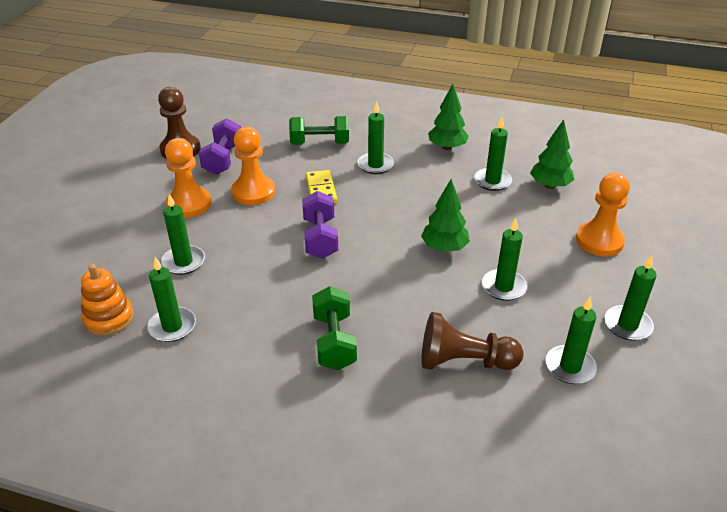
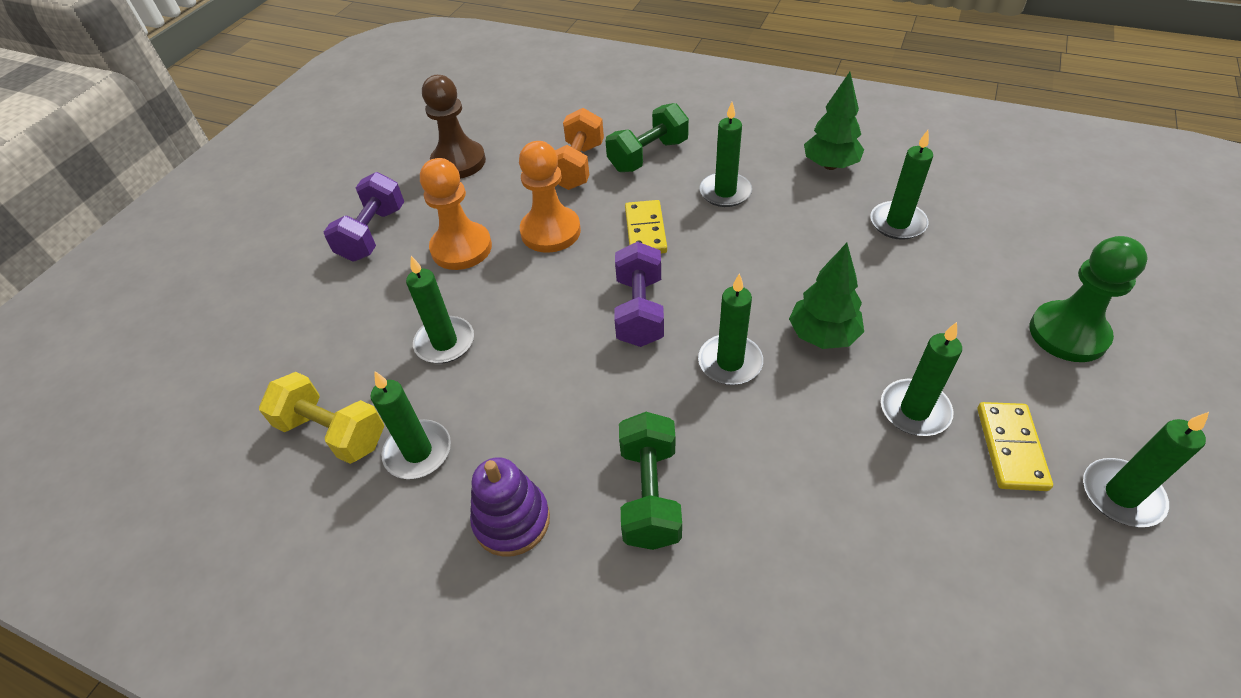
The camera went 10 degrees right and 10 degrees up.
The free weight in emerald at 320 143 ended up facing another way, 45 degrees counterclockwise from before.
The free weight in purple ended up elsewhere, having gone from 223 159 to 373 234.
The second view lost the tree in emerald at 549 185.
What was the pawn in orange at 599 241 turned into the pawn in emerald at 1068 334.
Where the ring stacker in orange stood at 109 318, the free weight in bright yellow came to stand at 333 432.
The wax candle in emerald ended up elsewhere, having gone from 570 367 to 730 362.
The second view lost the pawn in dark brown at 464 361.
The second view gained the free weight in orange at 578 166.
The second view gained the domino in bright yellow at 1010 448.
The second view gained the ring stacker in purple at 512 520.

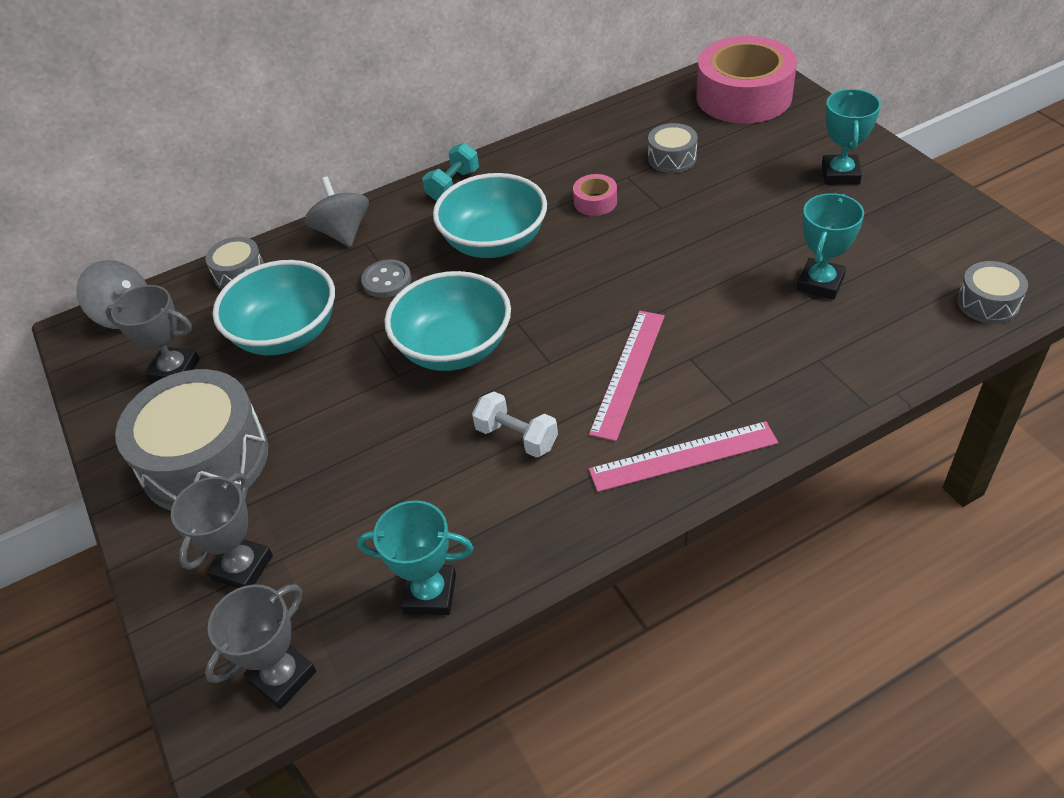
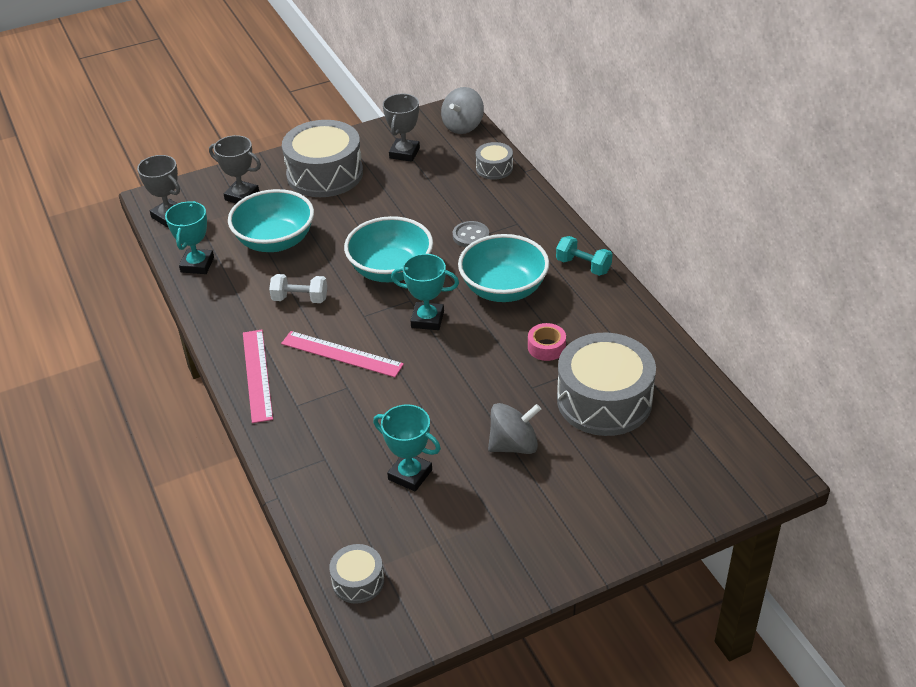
The camera went 90 degrees right and 5 degrees down.
The second view lost the sticky tape in rose-pink at 743 96.
The award cup in turquoise ended up elsewhere, having gone from 840 174 to 427 319.
The size of the toy drum in grey at 672 158 changed by a factor of 2.07.
The whirligig in grey ended up elsewhere, having gone from 343 232 to 514 445.
The bowl in turquoise ended up elsewhere, having gone from 286 334 to 275 241.
The free weight in white at 517 437 ended up facing another way, 60 degrees clockwise from before.

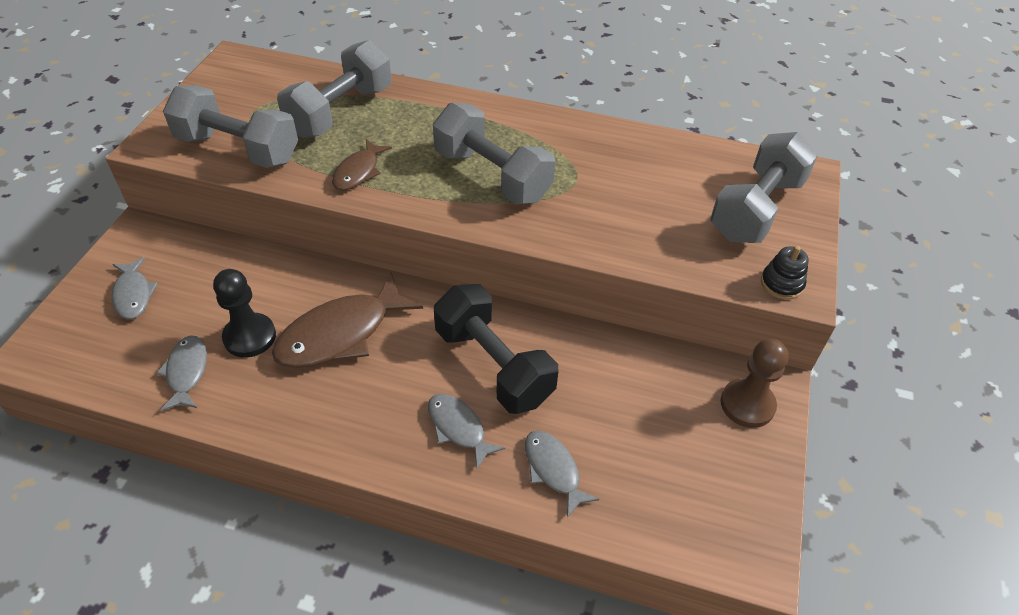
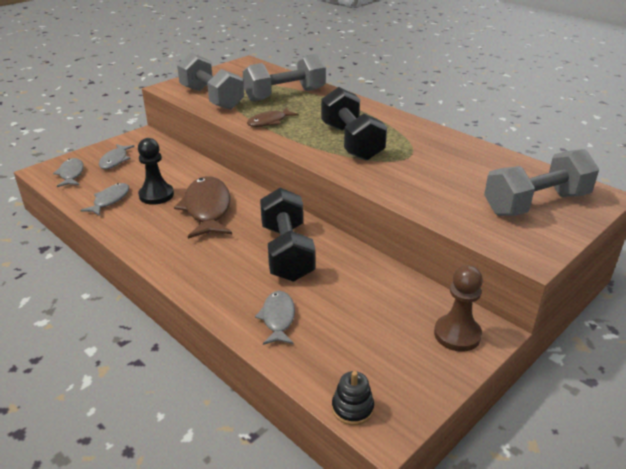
The camera went 30 degrees right and 15 degrees down.
What was the free weight in grey at 492 176 turned into the free weight in ebony at 351 142.
The ring stacker in ebony ended up elsewhere, having gone from 781 284 to 352 408.
The fish in dark brown at 341 334 ended up facing another way, 90 degrees clockwise from before.
The fish in grey ended up elsewhere, having gone from 458 428 to 71 174.

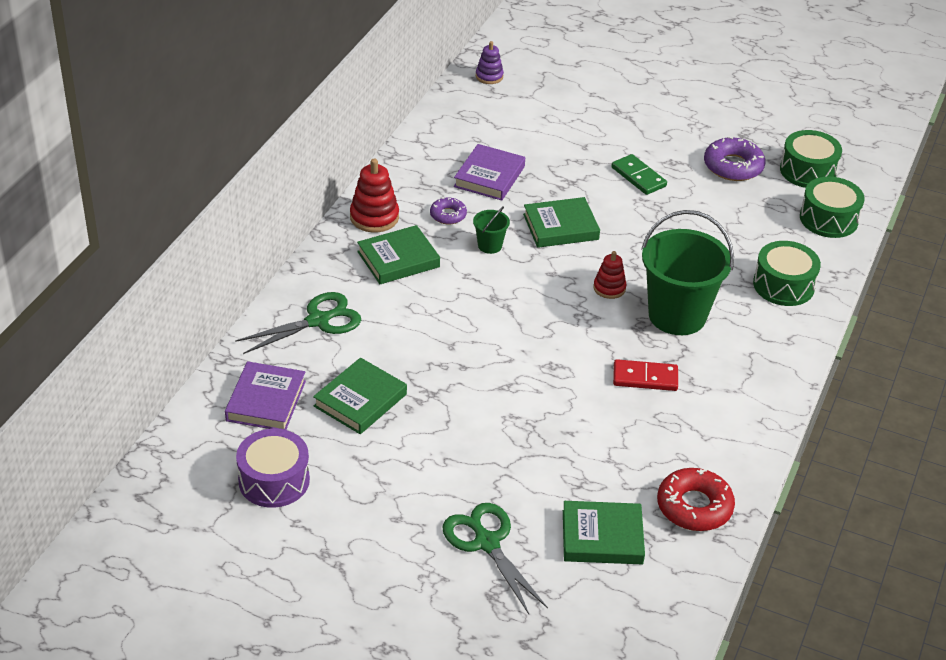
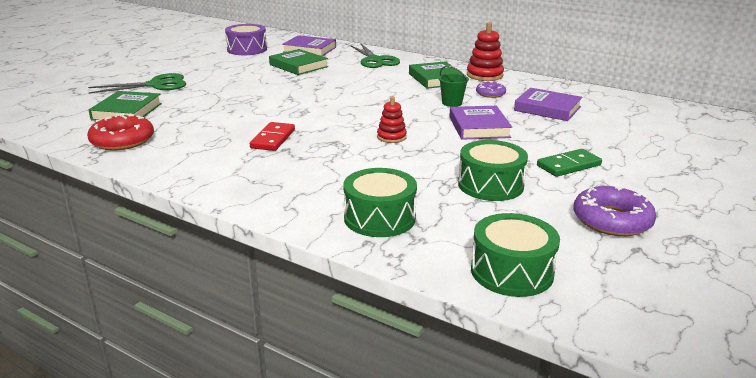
The camera went 100 degrees right and 15 degrees down.
The second view lost the ring stacker in purple at 489 76.
The toy drum in emerald ended up elsewhere, having gone from 808 171 to 490 185.
What was the hardback in emerald at 560 227 turned into the hardback in purple at 478 127.
The second view lost the sand bucket in emerald at 677 315.

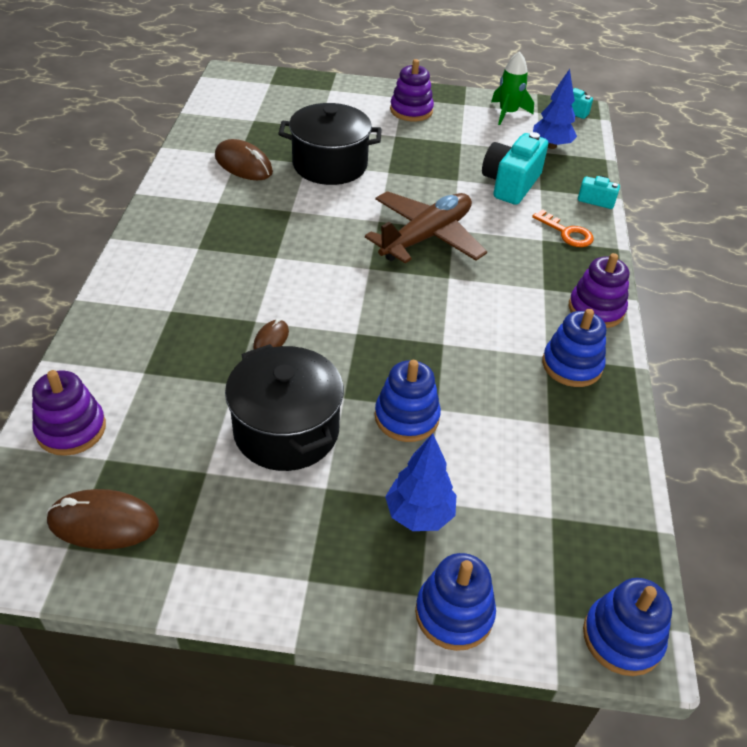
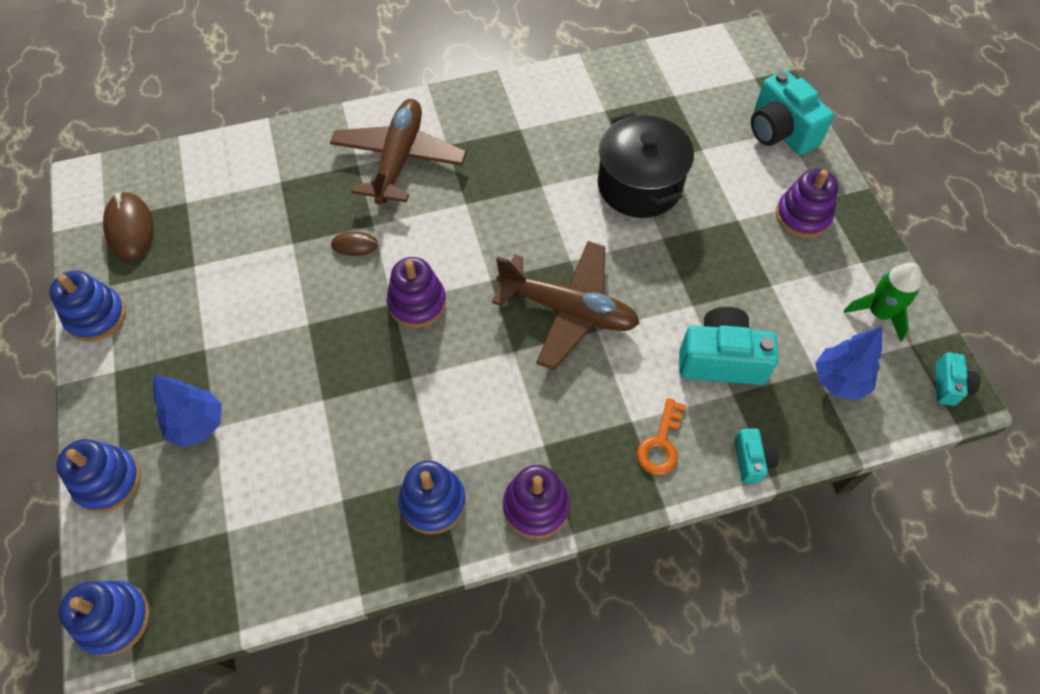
The camera went 70 degrees right and 15 degrees up.
The second view lost the PC mouse in dark brown at 243 164.
The second view lost the stockpot in ebony at 286 430.
The ring stacker in royal blue ended up elsewhere, having gone from 406 417 to 96 316.
The ring stacker in purple ended up elsewhere, having gone from 71 429 to 417 303.
The second view gained the compact camera in turquoise at 780 131.
The second view gained the toy plane in dark brown at 399 159.

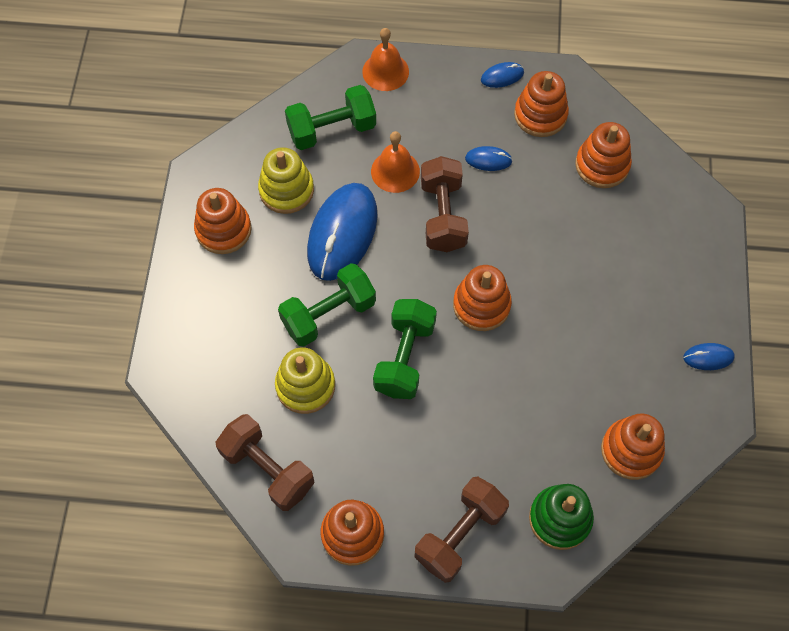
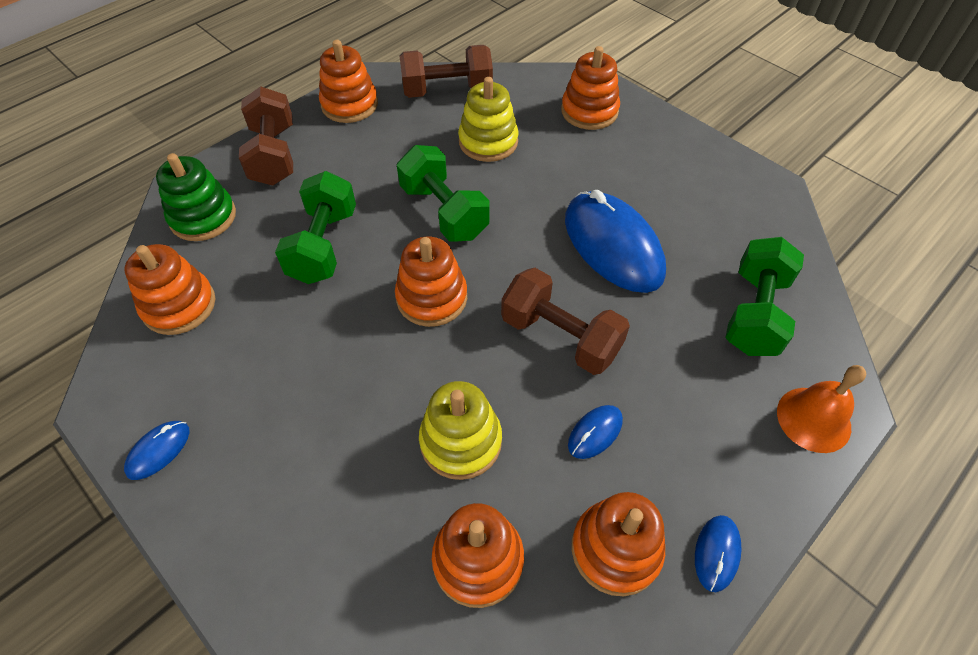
The camera went 130 degrees right and 10 degrees down.
The second view lost the hand bell in orange at 395 171.
The ring stacker in bright yellow ended up elsewhere, having gone from 286 190 to 461 441.
The ring stacker in orange ended up elsewhere, having gone from 223 230 to 589 111.
The free weight in emerald ended up elsewhere, having gone from 328 314 to 323 245.

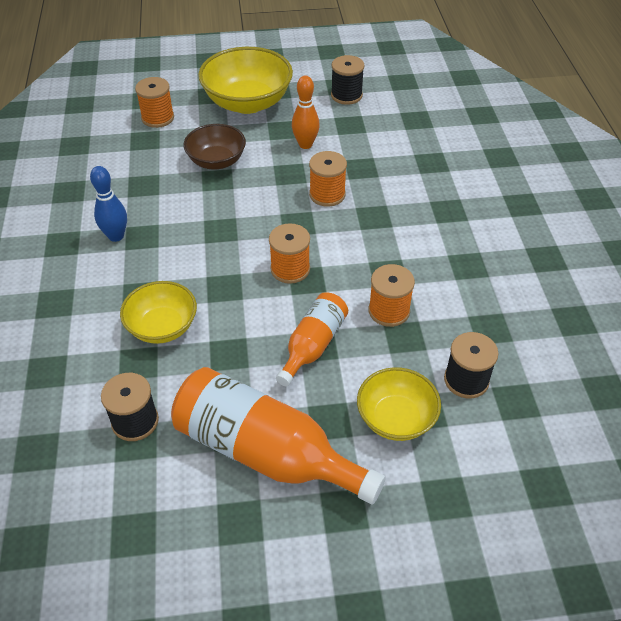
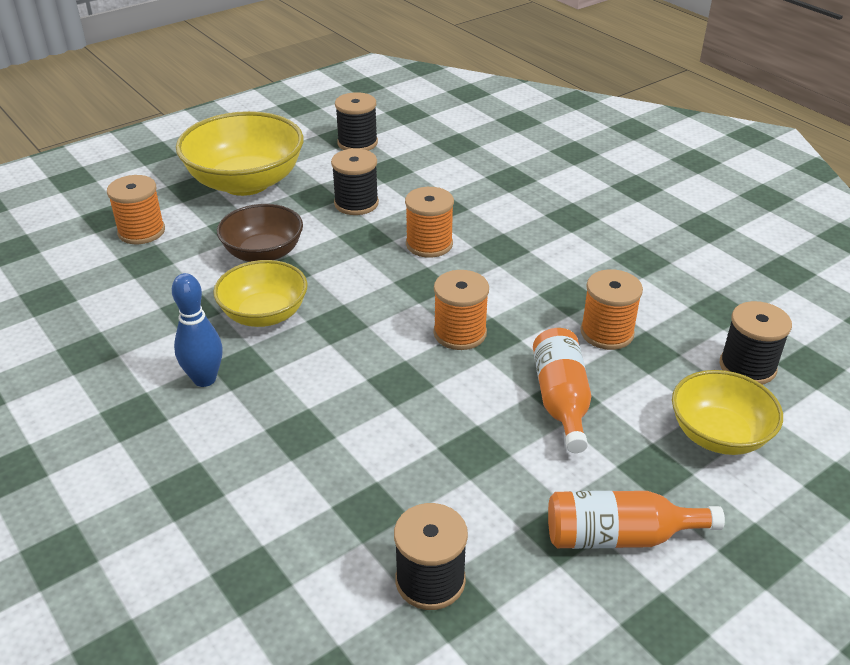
The camera went 30 degrees left and 10 degrees down.
Where the tenpin in orange stood at 305 144, the bobbin in ebony came to stand at 356 203.
The bowl in bright yellow ended up elsewhere, having gone from 162 327 to 264 314.
The size of the bottle in orange at 266 452 changed by a factor of 0.57.

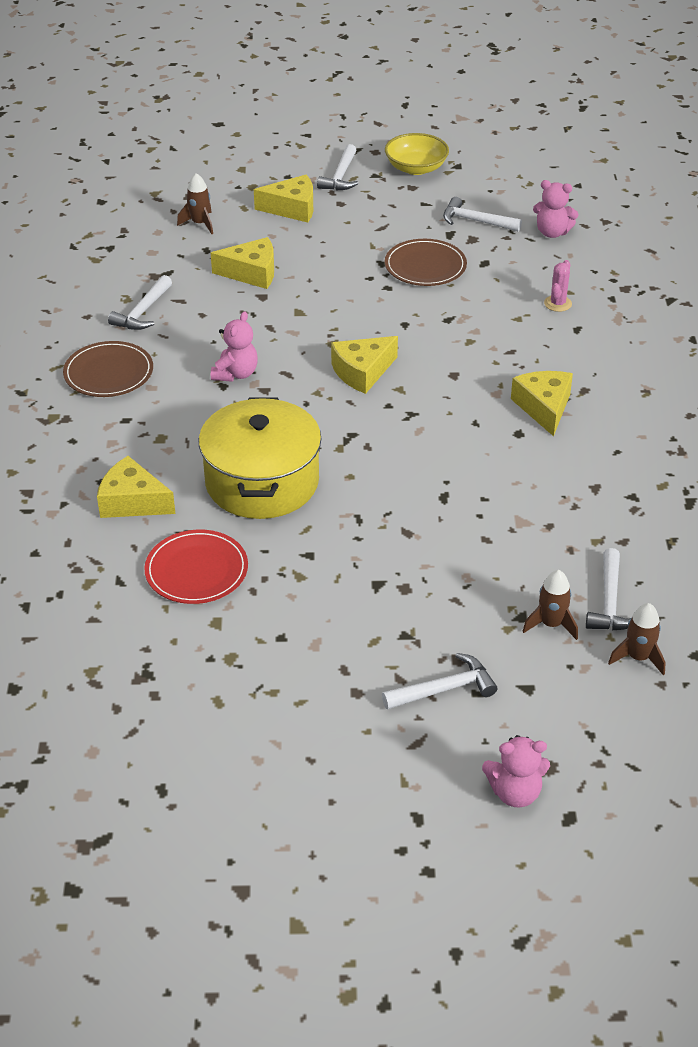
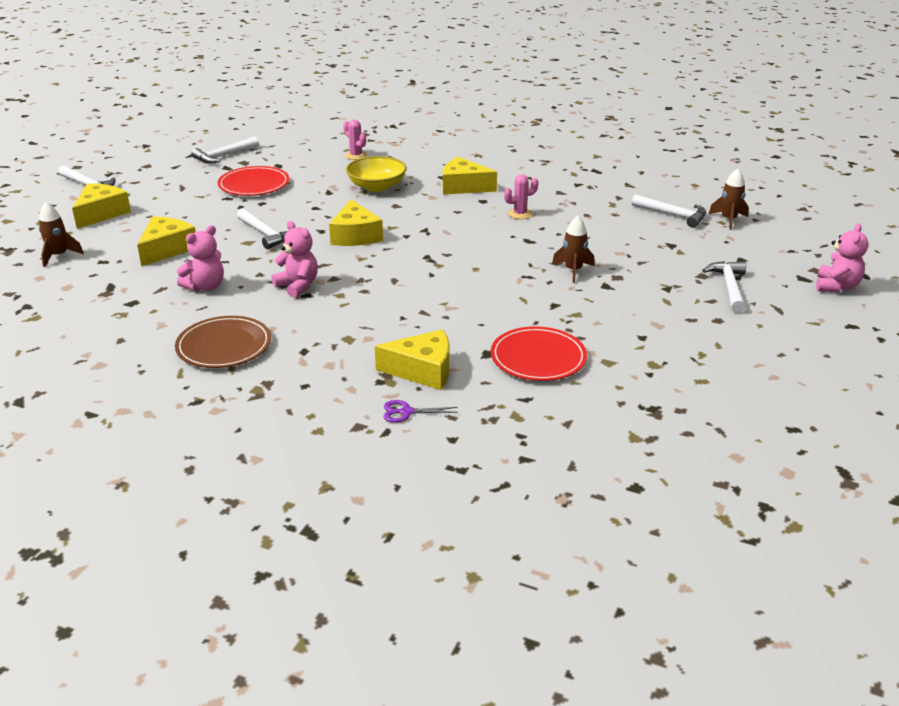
The camera went 65 degrees left and 10 degrees down.
The bowl in bright yellow ended up elsewhere, having gone from 416 168 to 376 186.
The teddy in rose-pink ended up elsewhere, having gone from 552 232 to 205 286.
What was the dinner plate in dark brown at 425 266 turned into the dinner plate in scarlet at 254 184.
The claw hammer in white ended up elsewhere, having gone from 143 312 to 266 234.
The second view lost the stockpot in bright yellow at 262 482.
The cheese in bright yellow at 132 501 ended up facing another way, 135 degrees counterclockwise from before.
The rocket in dark brown ended up elsewhere, having gone from 551 624 to 573 270.
The second view gained the prickly plant in rose-pink at 520 214.
The second view gained the pair of scissors in purple at 406 412.

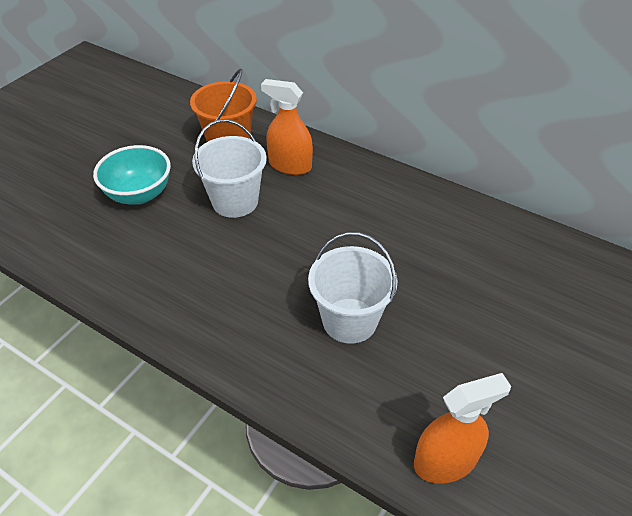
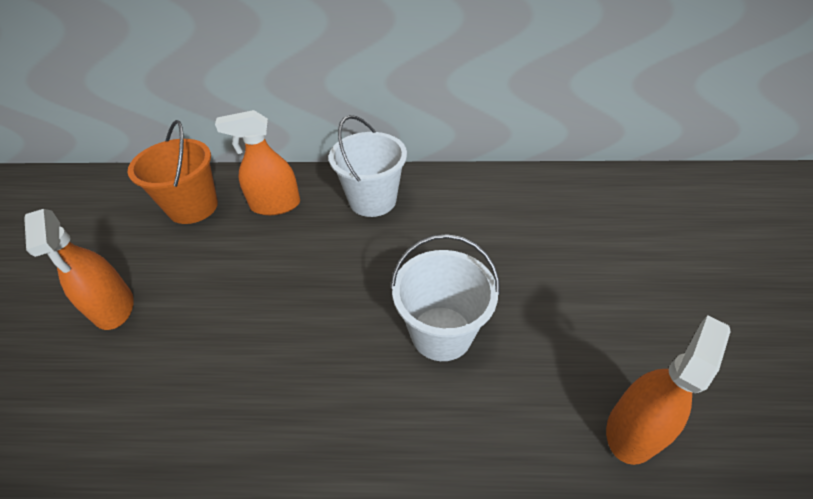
The camera went 30 degrees left and 0 degrees up.
The sand bucket in white ended up elsewhere, having gone from 235 201 to 372 200.
Where the bowl in turquoise stood at 139 194, the sprayer in orange came to stand at 114 307.

